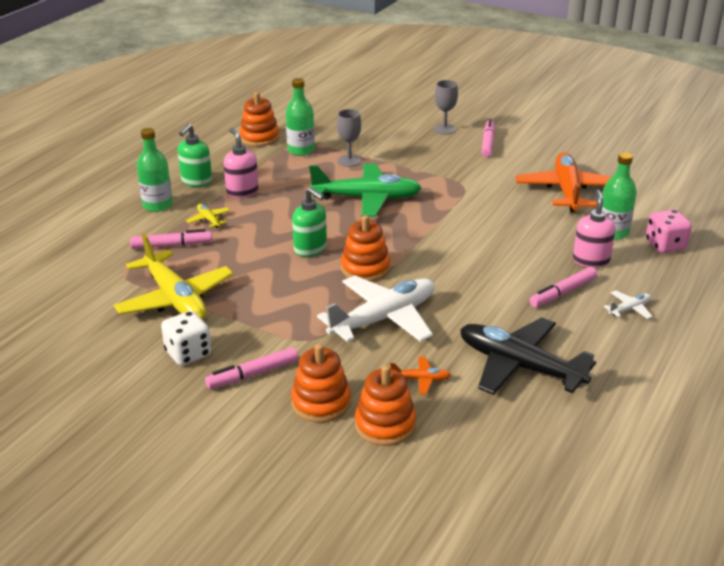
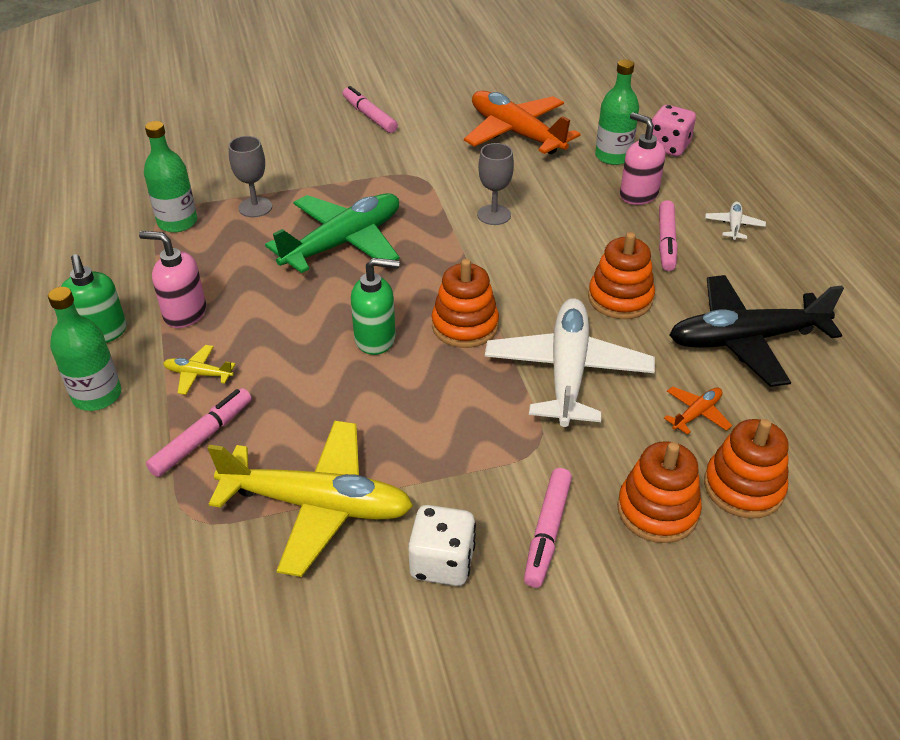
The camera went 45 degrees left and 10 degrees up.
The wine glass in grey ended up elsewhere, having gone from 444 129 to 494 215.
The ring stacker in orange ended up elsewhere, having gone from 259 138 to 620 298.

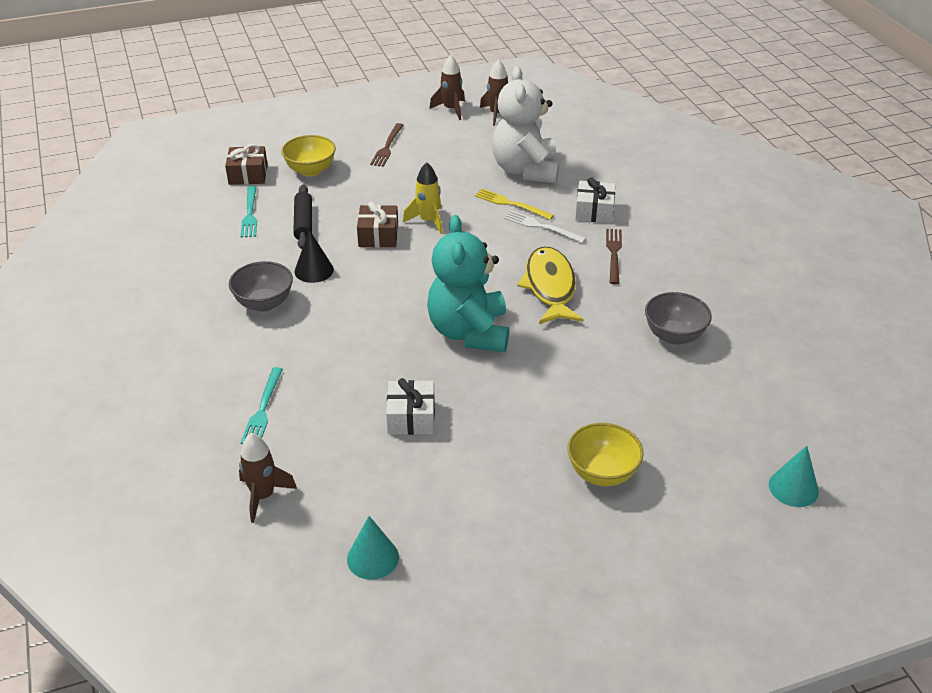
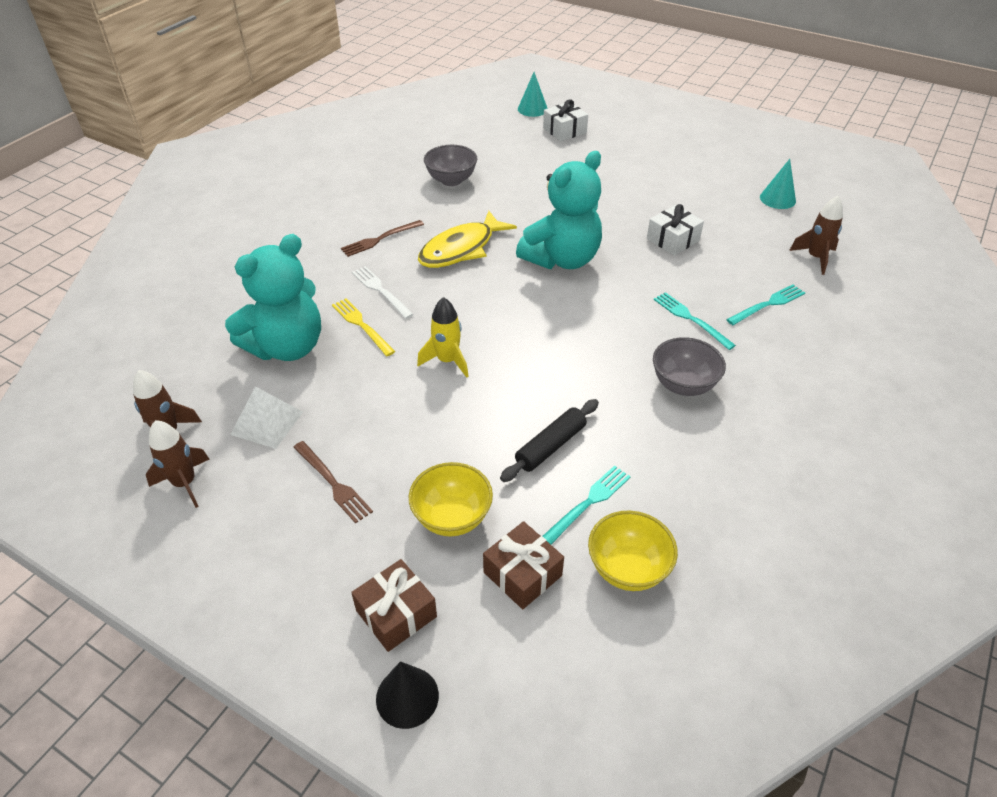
The camera went 130 degrees left and 5 degrees up.
What was the teddy in white at 525 170 turned into the teddy in turquoise at 287 347.
The fork in dark brown at 387 147 ended up facing another way, 75 degrees clockwise from before.
The wrapped gift in white ended up elsewhere, having gone from 594 211 to 564 130.
The fork in bright yellow at 511 204 ended up facing another way, 150 degrees clockwise from before.
The wrapped gift in dark brown ended up elsewhere, having gone from 378 236 to 396 613.
The fork in white at 541 227 ended up facing another way, 150 degrees clockwise from before.
The cone shape in ebony ended up elsewhere, having gone from 314 270 to 407 697.
The bowl in bright yellow ended up elsewhere, having gone from 602 473 to 627 569.
The second view gained the fork in turquoise at 691 319.
The second view gained the pyramid shape in white at 267 423.

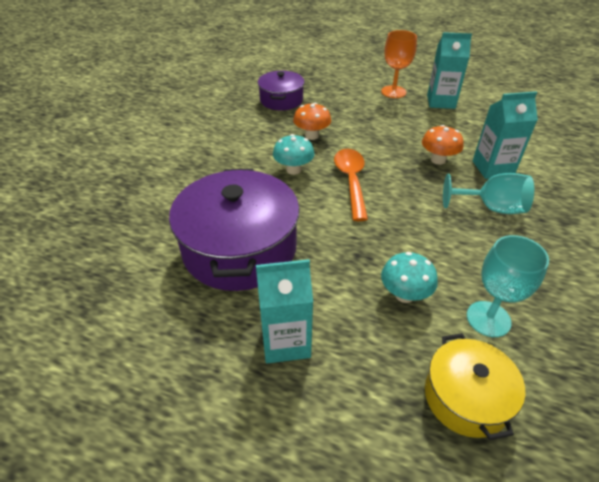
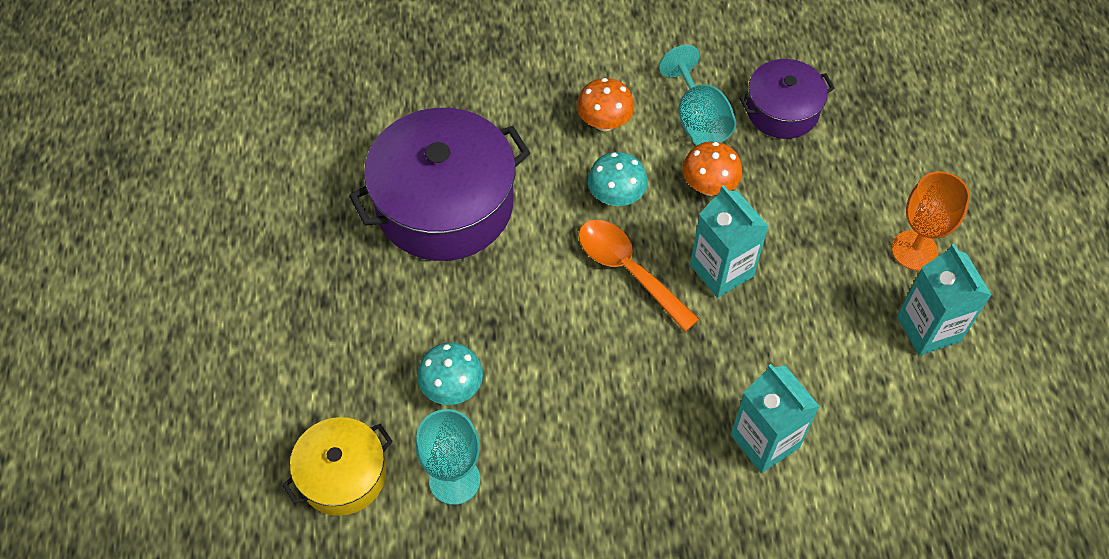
The camera went 65 degrees right and 15 degrees up.
The mushroom in orange ended up elsewhere, having gone from 438 160 to 604 122.
The teaspoon in orange at 351 181 ended up facing another way, 105 degrees counterclockwise from before.
The wine glass in turquoise ended up elsewhere, having gone from 491 208 to 698 120.
The milk carton in turquoise ended up elsewhere, having gone from 285 341 to 721 270.

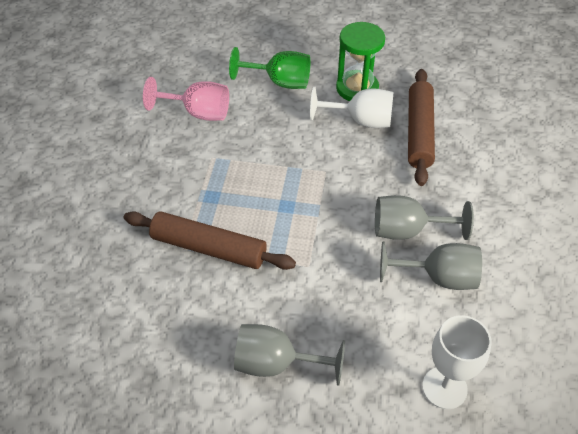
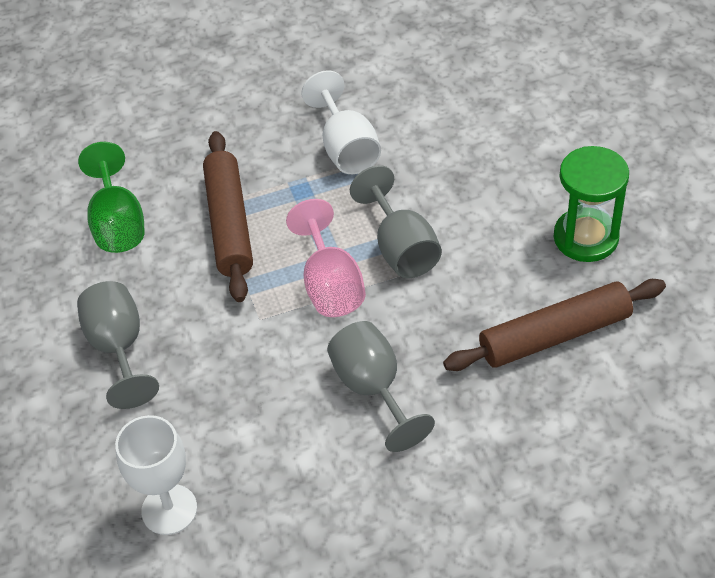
The camera went 65 degrees right and 0 degrees up.
The wine glass in emerald ended up elsewhere, having gone from 279 82 to 118 223.
The wine glass in rose-pink ended up elsewhere, having gone from 198 113 to 330 284.
The wine glass in white ended up elsewhere, having gone from 360 121 to 346 148.
The wine glass in grey ended up elsewhere, having gone from 438 277 to 401 248.

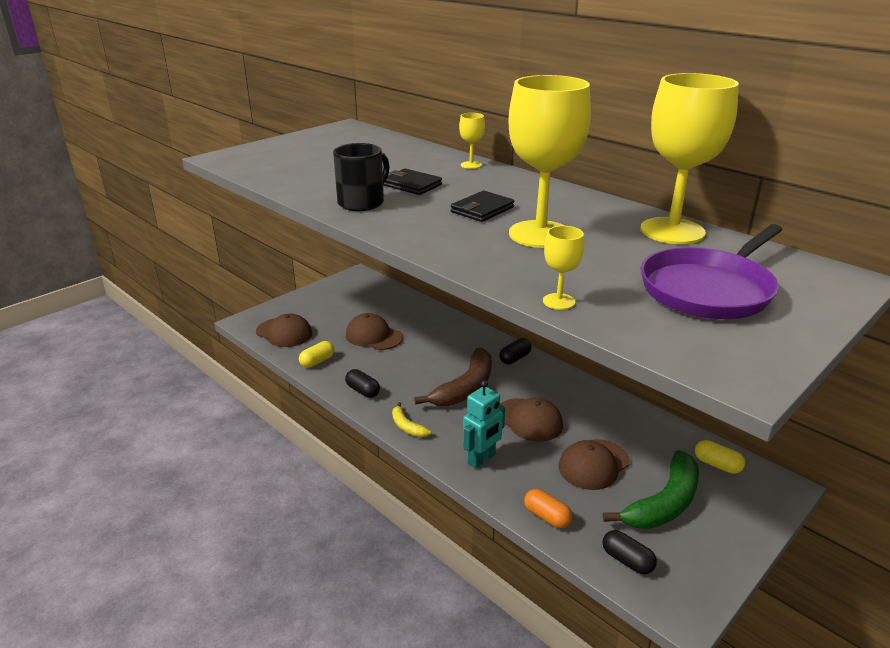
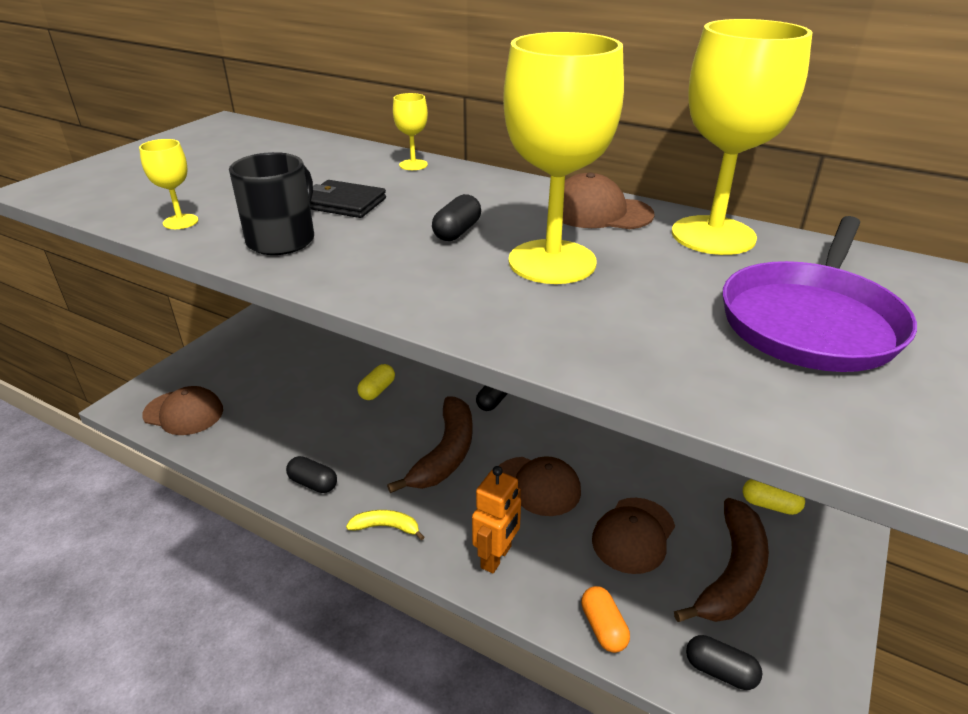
The camera went 15 degrees left and 5 degrees up.
Where the card wallet in ebony stood at 482 210, the pill shape in ebony came to stand at 457 232.
The wine glass in bright yellow ended up elsewhere, having gone from 558 301 to 180 222.
The peaked cap in dark brown ended up elsewhere, having gone from 373 336 to 599 212.
The pill shape in bright yellow ended up elsewhere, having gone from 317 361 to 377 390.
What was the toy robot in turquoise at 482 459 turned into the toy robot in orange at 496 557.
The banana in bright yellow at 407 426 ended up facing another way, 150 degrees clockwise from before.
What was the banana in emerald at 664 503 turned into the banana in dark brown at 732 573.
The pill shape in orange at 547 517 ended up facing another way, 45 degrees clockwise from before.

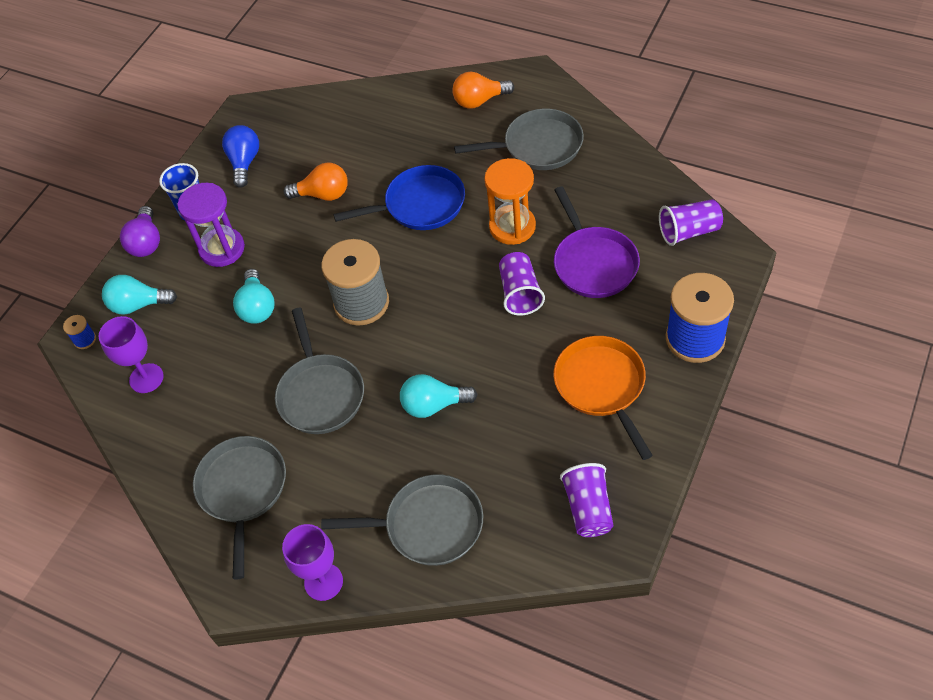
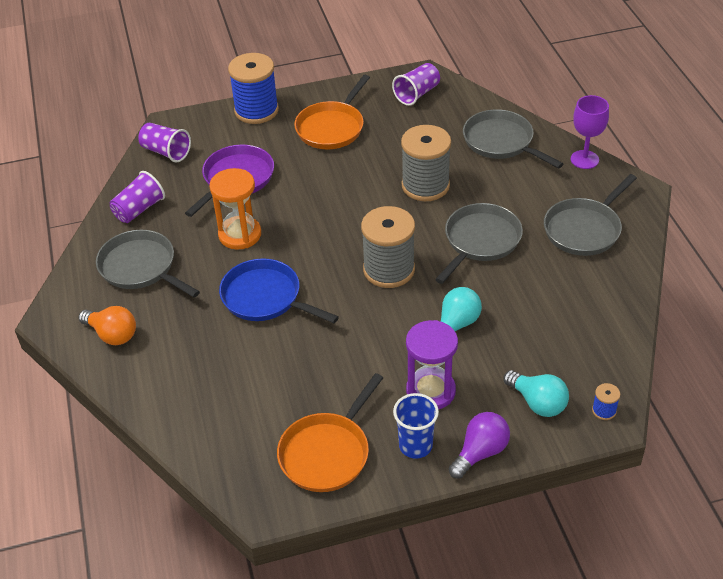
The camera went 135 degrees left and 10 degrees down.
Where the lightbulb in royal blue stood at 244 162, the skillet in orange came to stand at 327 453.
The second view lost the lightbulb in orange at 323 194.
The beaker in purple ended up elsewhere, having gone from 520 293 to 139 209.
The second view lost the wine glass in purple at 146 378.
Where the lightbulb in turquoise stood at 433 405, the bobbin in grey came to stand at 425 186.

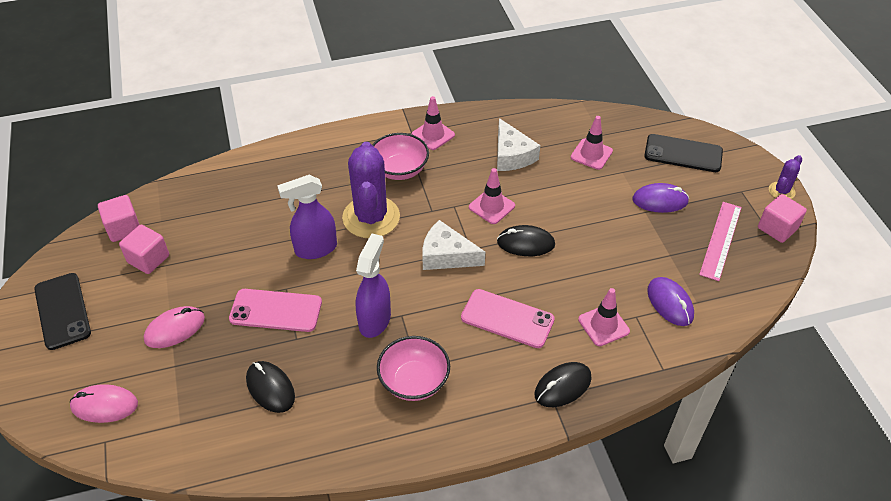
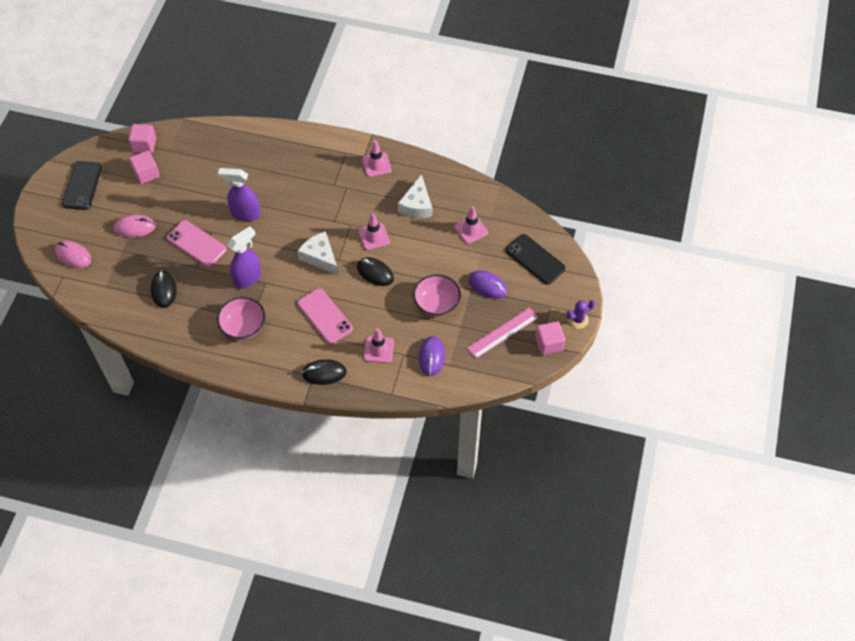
The camera went 30 degrees right and 10 degrees up.
The bowl in rose-pink ended up elsewhere, having gone from 400 170 to 436 304.
The second view lost the prickly plant in purple at 371 217.

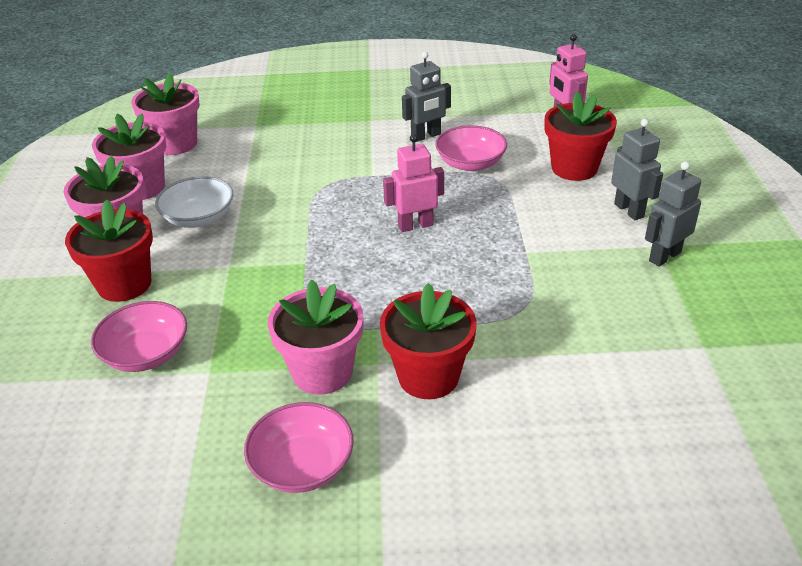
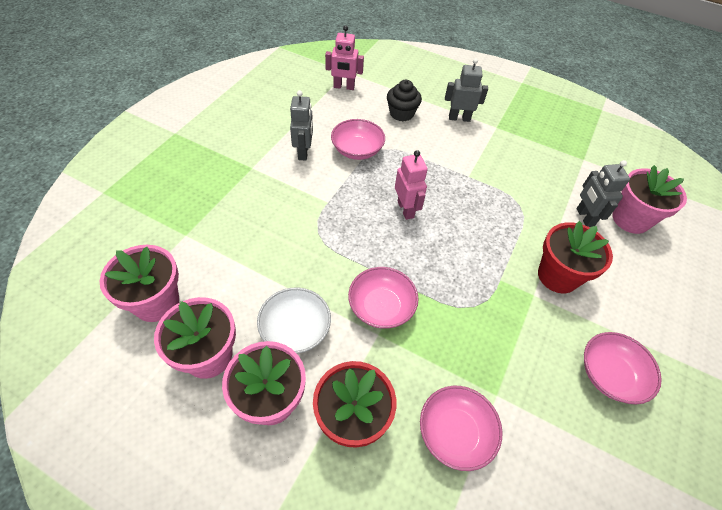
The camera went 65 degrees left and 15 degrees up.
Where the potted plant in scarlet stood at 574 168, the cupcake in ebony came to stand at 401 113.
The toy robot in rose-pink at 415 225 ended up facing another way, 150 degrees clockwise from before.
The toy robot in grey ended up elsewhere, having gone from 664 256 to 584 217.
The potted plant in rose-pink ended up elsewhere, having gone from 322 372 to 630 219.
The second view gained the bowl in rose-pink at 381 307.

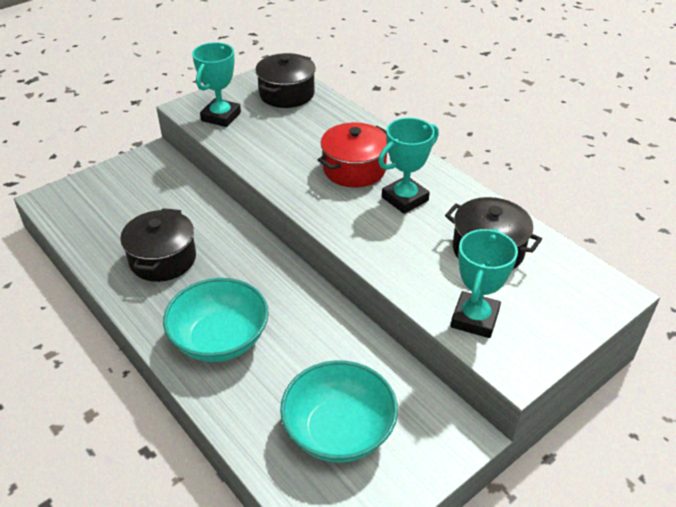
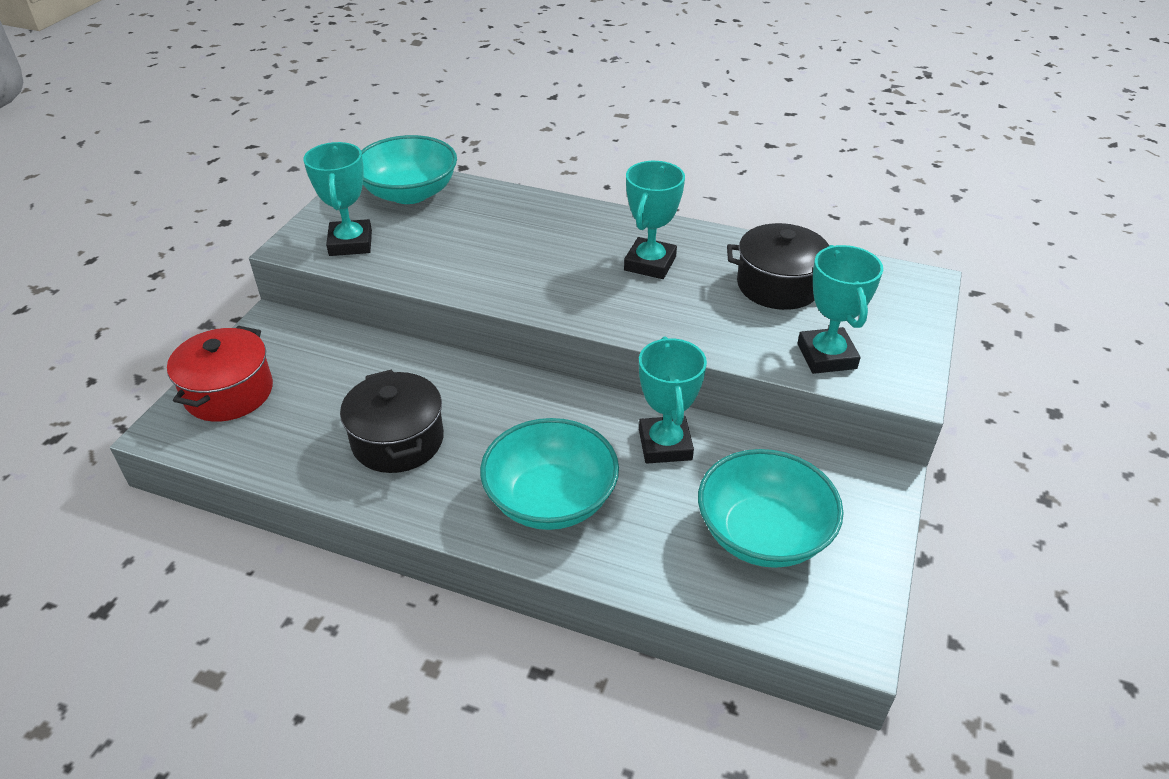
The camera went 30 degrees left and 0 degrees up.
Where the stockpot in ebony stood at 286 94, the bowl in turquoise came to stand at 409 193.
The stockpot in scarlet ended up elsewhere, having gone from 354 169 to 229 392.
The second view gained the award cup in turquoise at 665 445.

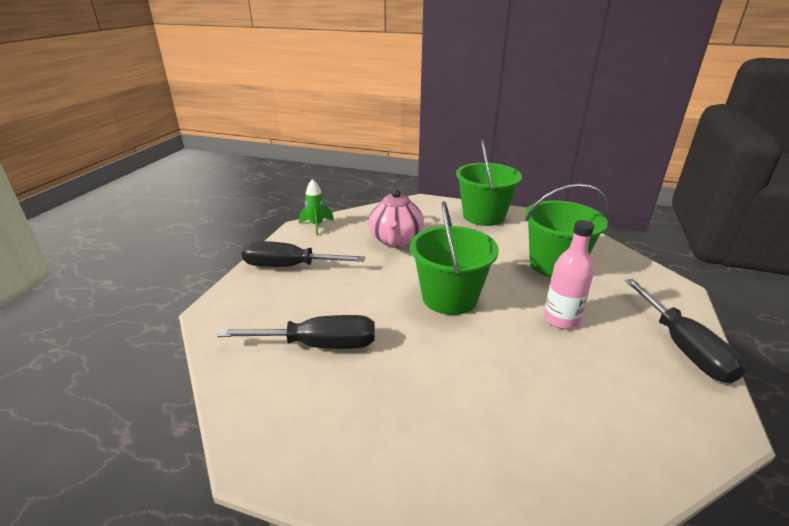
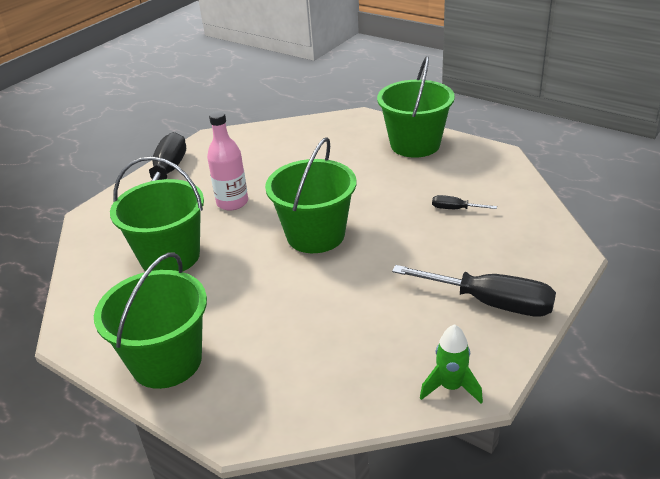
The camera went 160 degrees left and 5 degrees up.
The second view lost the tea pot in rose-pink at 396 240.
The size of the hand screwdriver in ebony at 319 345 changed by a factor of 0.46.
The second view gained the sand bucket in emerald at 415 144.

